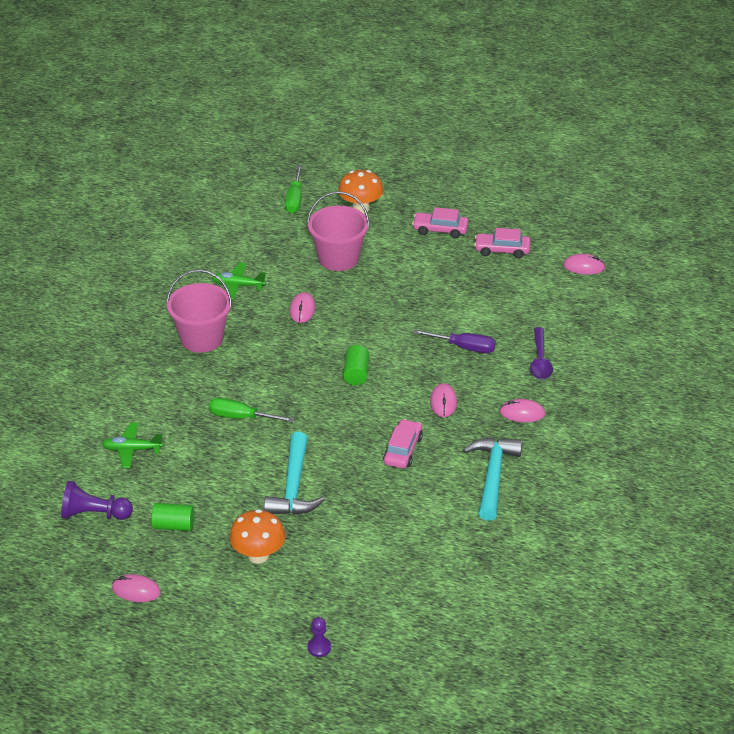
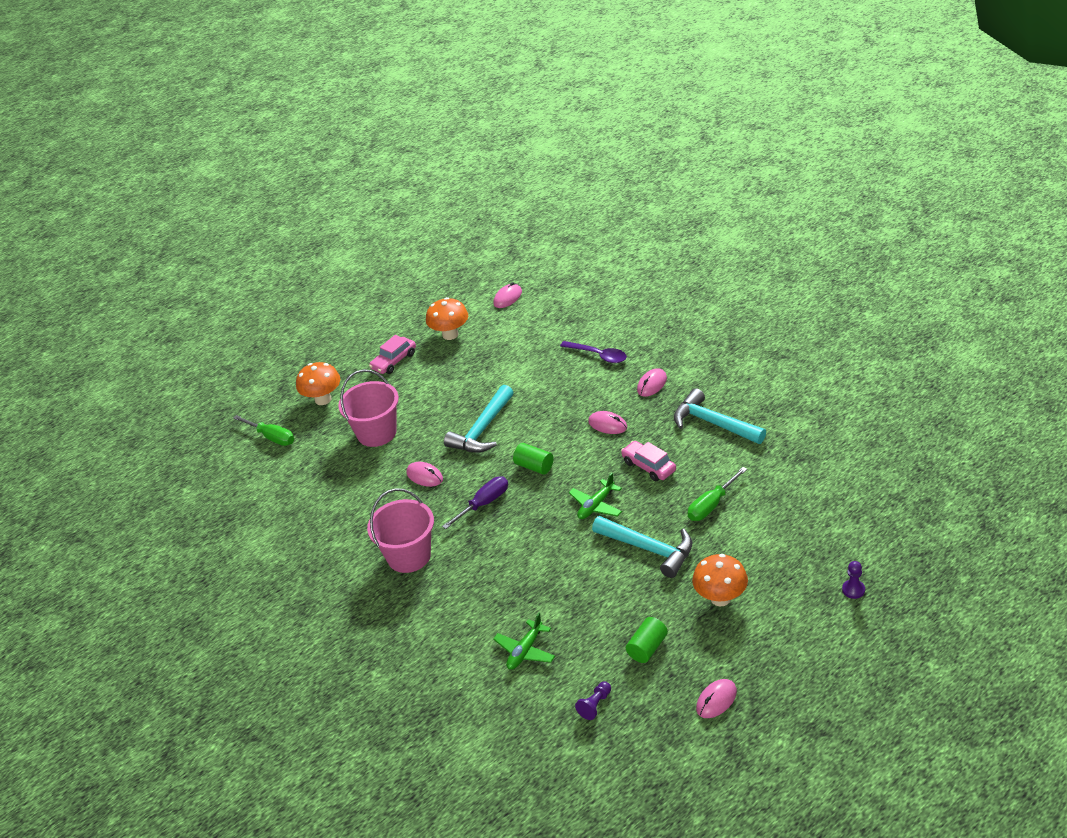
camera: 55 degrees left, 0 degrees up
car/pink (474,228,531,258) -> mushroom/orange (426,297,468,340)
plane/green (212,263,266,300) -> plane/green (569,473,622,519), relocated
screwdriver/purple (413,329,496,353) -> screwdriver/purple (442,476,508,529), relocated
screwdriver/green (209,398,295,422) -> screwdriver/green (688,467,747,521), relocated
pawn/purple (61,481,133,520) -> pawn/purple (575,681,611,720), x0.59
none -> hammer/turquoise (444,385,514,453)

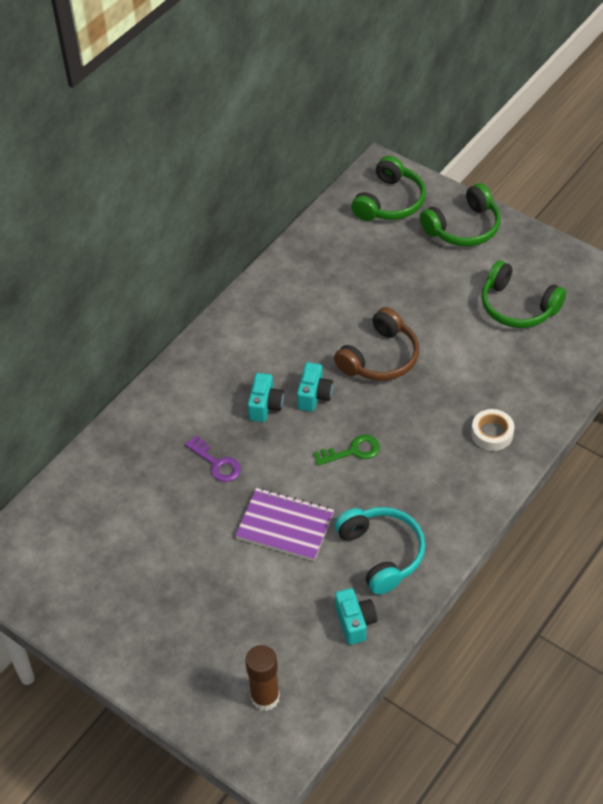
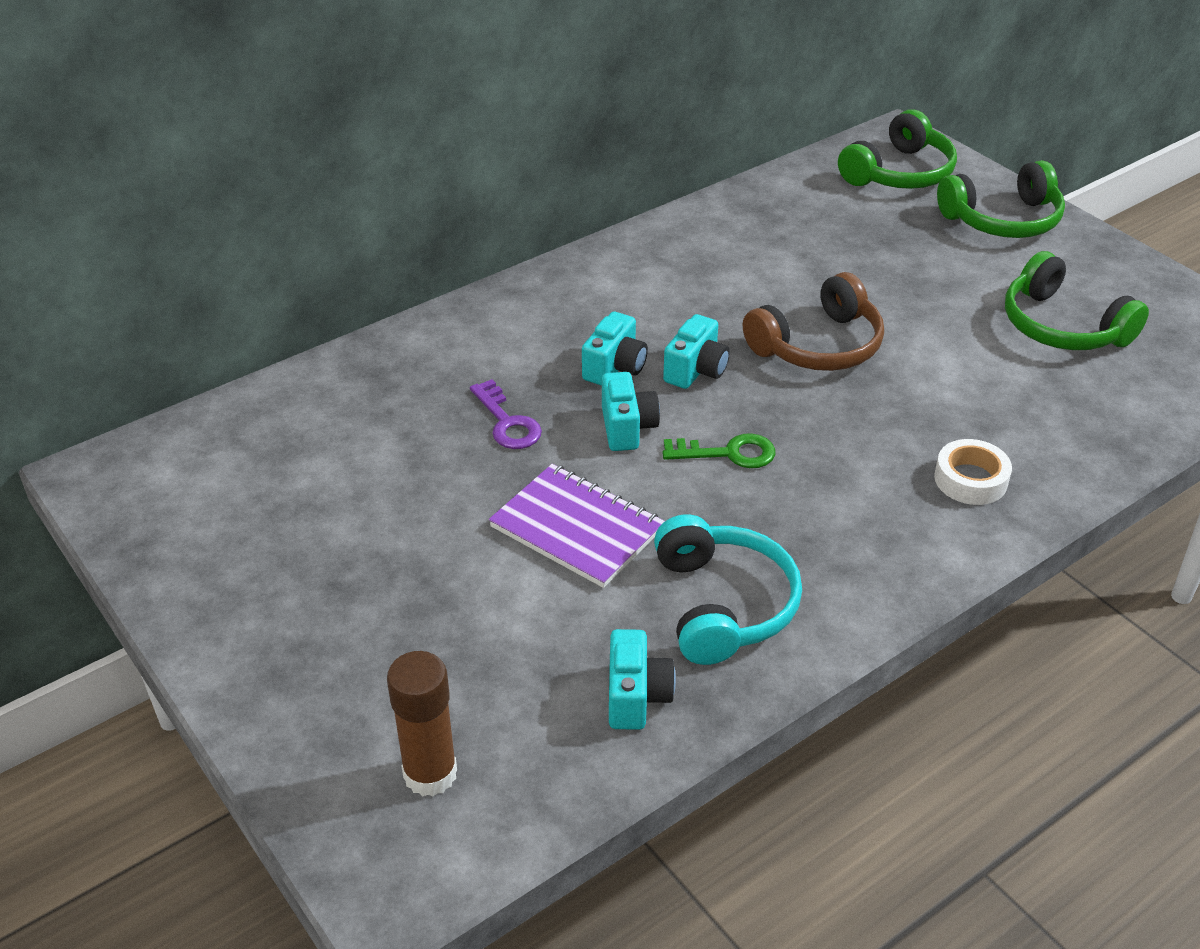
camera: 15 degrees right, 10 degrees down
none -> camera/turquoise (602,372,660,451)

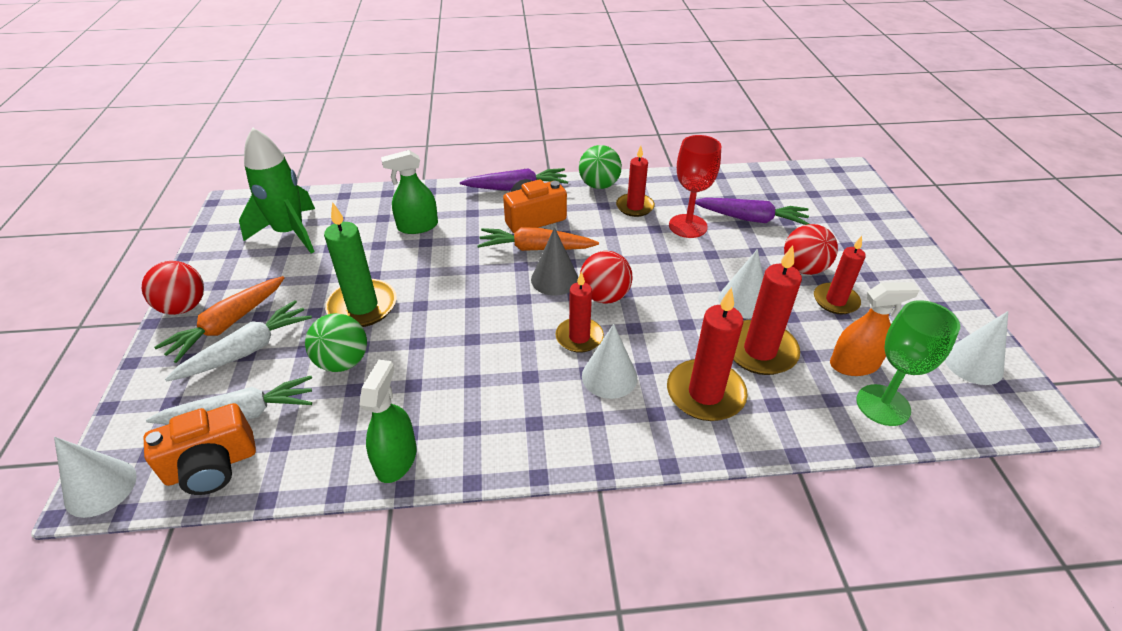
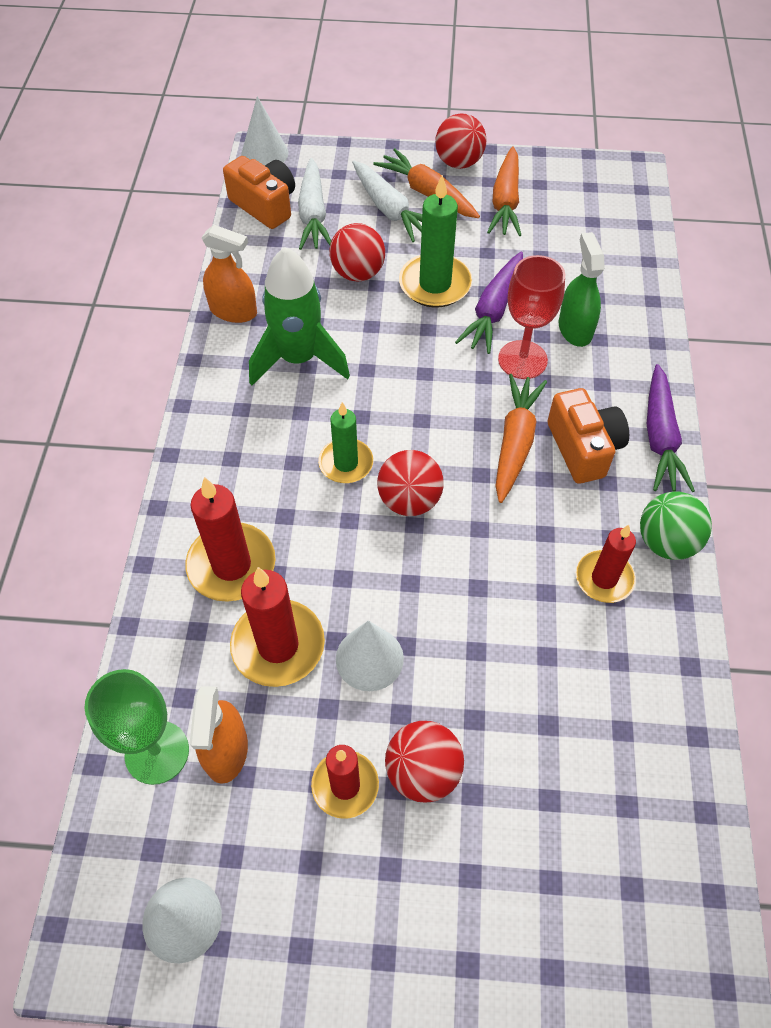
camera: 100 degrees right, 15 degrees up
rocket/green (239,127,315,253) -> rocket/green (249,247,350,386), relocated
goblet/red (669,135,721,238) -> goblet/red (498,255,565,379), relocated
carrot/purple (695,198,809,225) -> carrot/purple (455,252,523,354), relocated
cone/grey (531,227,578,296) -> none
candle/red (555,271,604,353) -> candle/green (318,402,374,483)
ball/green (305,313,367,372) -> ball/red (329,223,385,282)
cone/white (582,324,637,399) -> none
spray bottle/green (359,360,417,483) -> spray bottle/orange (202,225,257,323)
camera/orange (144,403,256,495) -> camera/orange (223,156,295,229), 150 degrees clockwise
none -> carrot/orange (487,146,521,236)

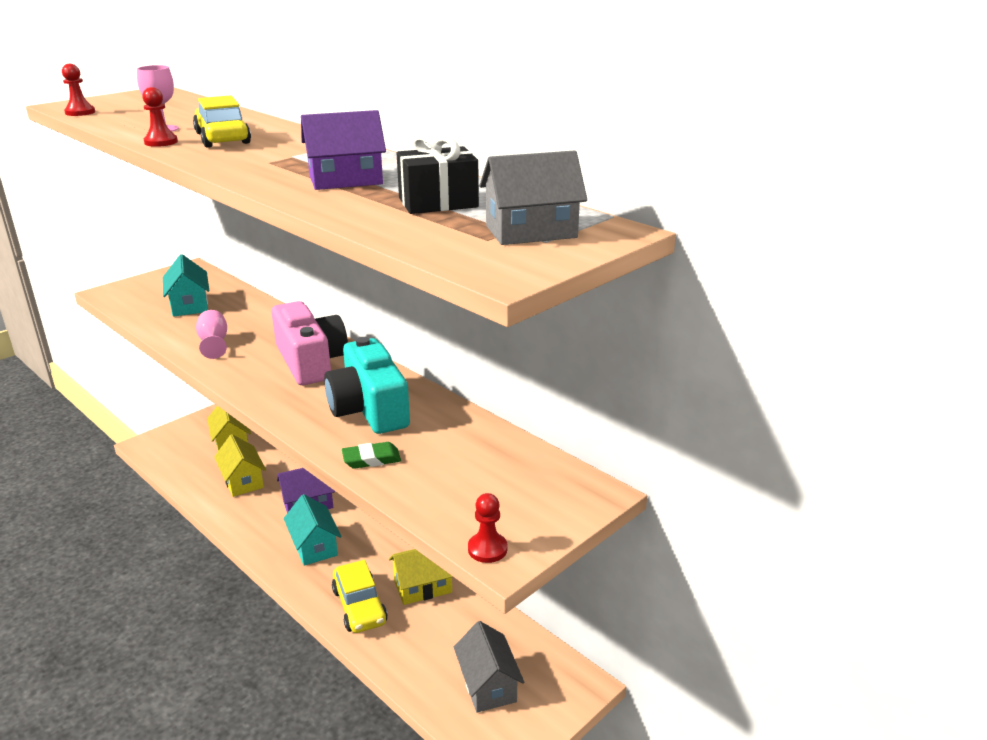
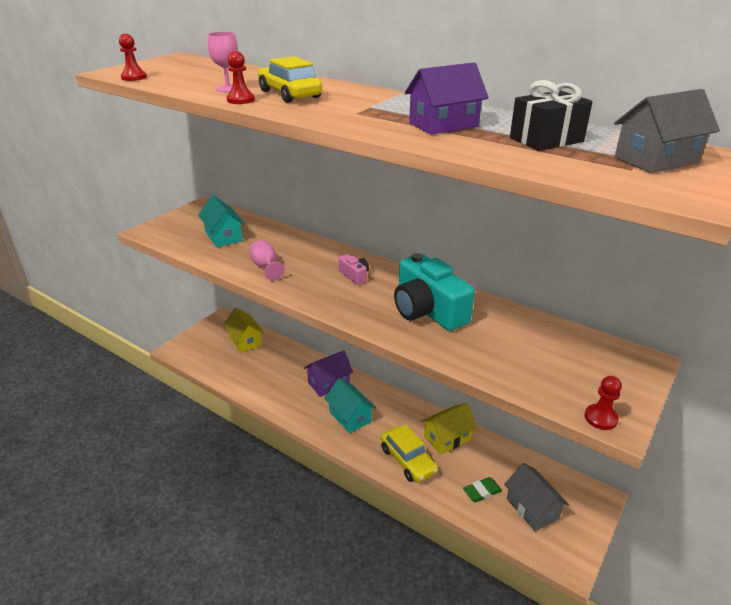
camera: 10 degrees left, 5 degrees up
camera/pink (272,301,348,385) -> camera/pink (338,254,369,285), x0.45
house/yellow (214,434,266,497) -> none
eraser/green (342,442,401,469) -> eraser/green (463,477,502,502), relocated

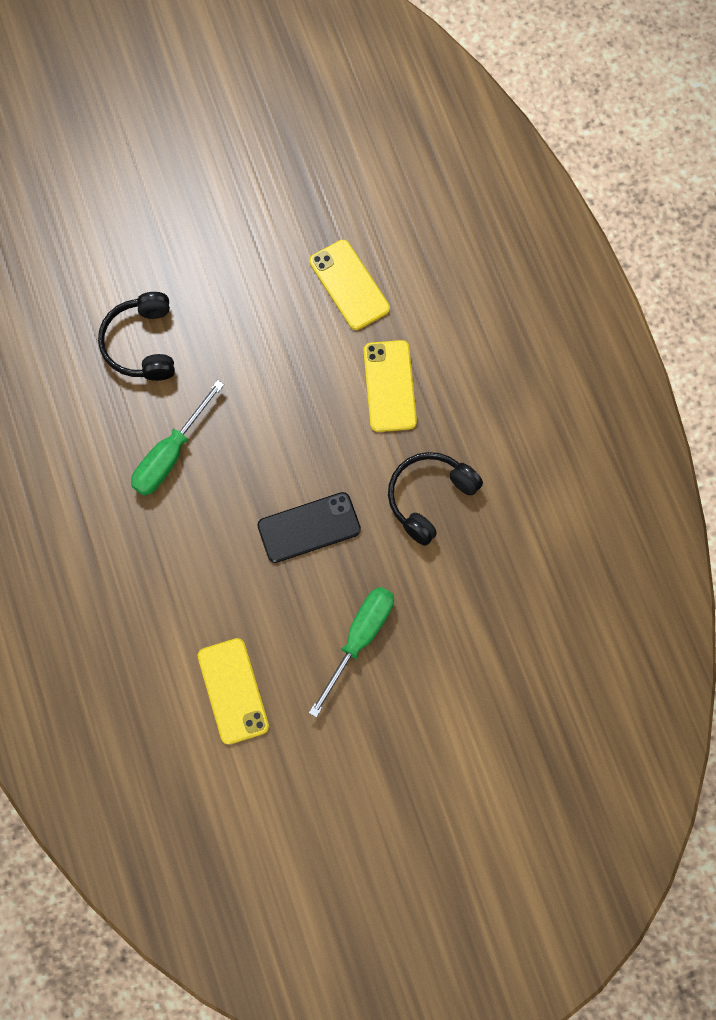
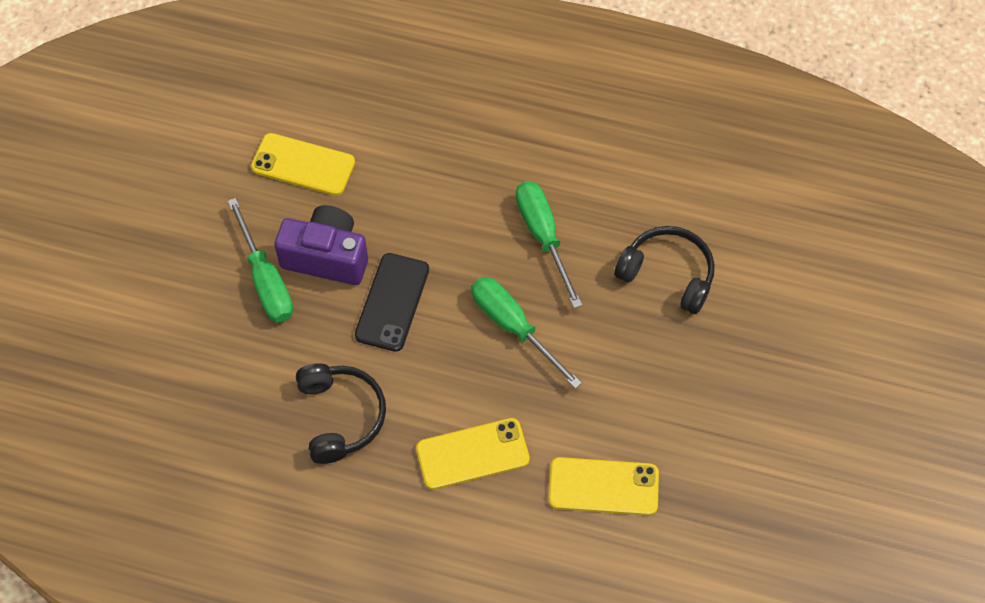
camera: 125 degrees right, 10 degrees down
phone/yellow (363,340,417,432) -> phone/yellow (416,418,530,490), 45 degrees counterclockwise
none -> camera/purple (274,205,368,285)
none -> screwdriver/green (471,277,582,389)

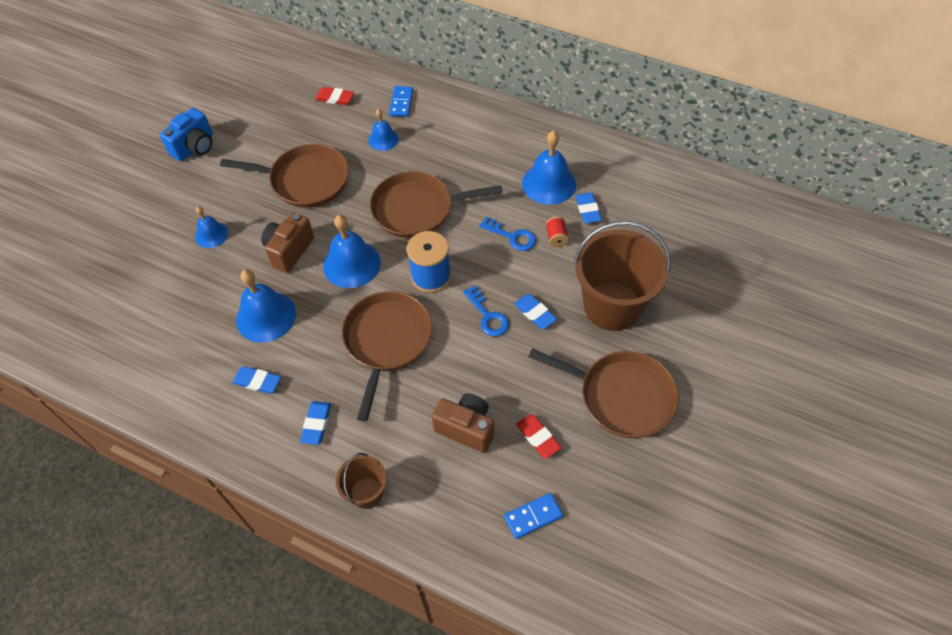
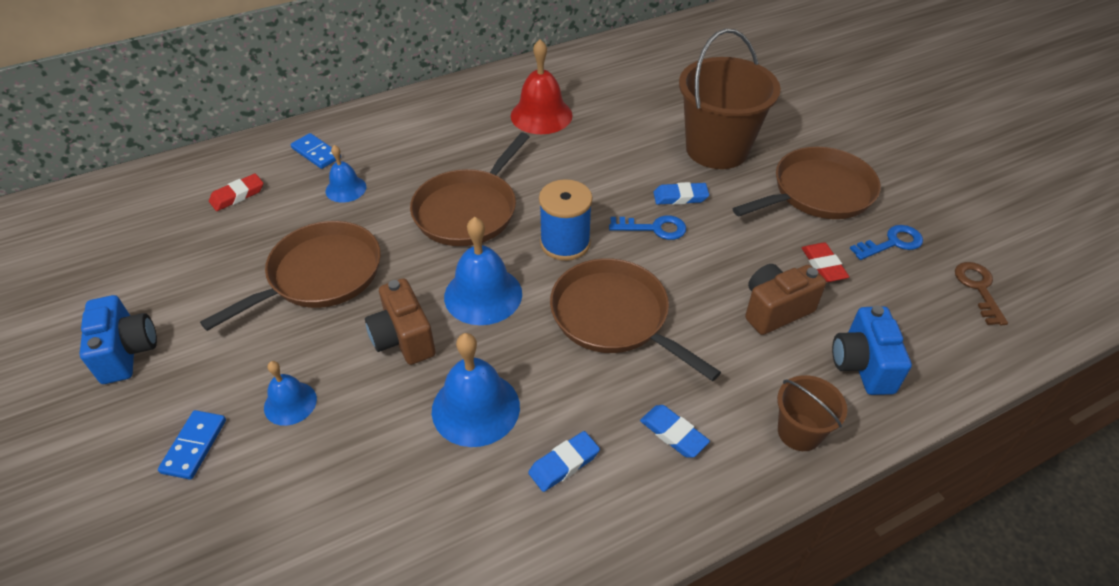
camera: 55 degrees left, 10 degrees down
bell/blue (522,131,576,205) -> bell/red (511,39,573,134)
eraser/blue (575,192,602,223) -> none
spool/red (546,216,569,247) -> none
key/blue (479,217,536,251) -> key/blue (850,225,923,260), relocated
eraser/red (516,414,561,458) -> eraser/red (802,242,849,282), 75 degrees clockwise
domino/blue (504,493,563,539) -> domino/blue (158,410,226,480), relocated
none -> key/brown (955,262,1008,325)
none -> camera/blue (832,305,912,395)

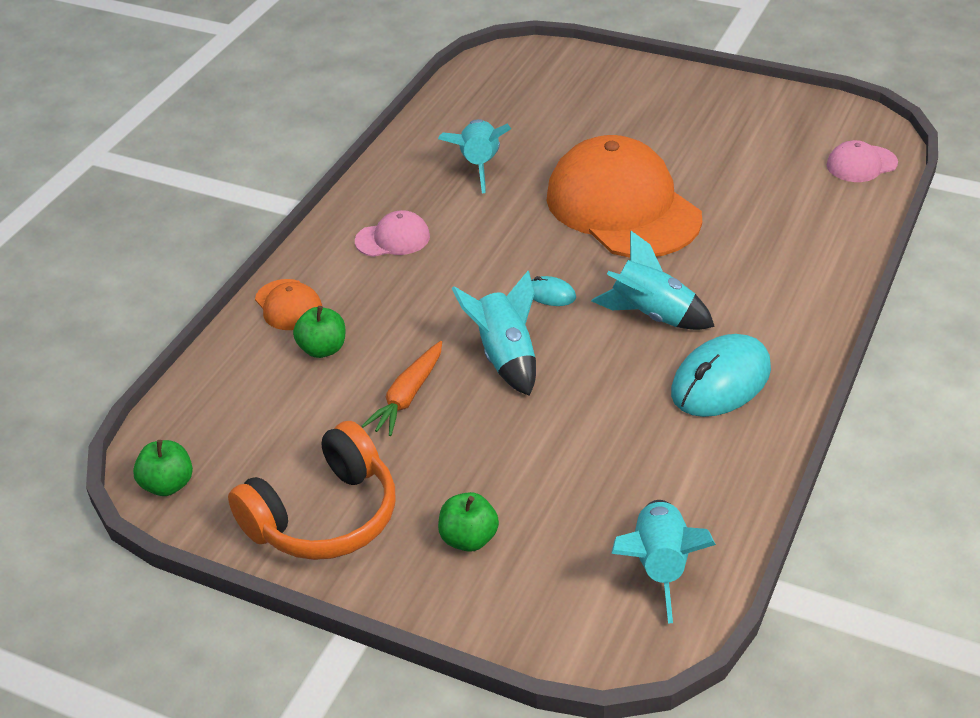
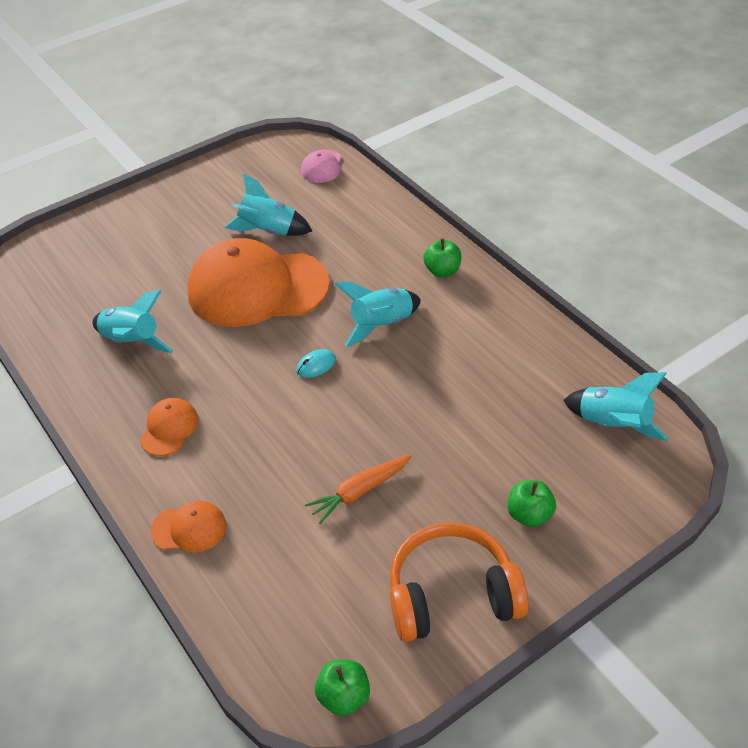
camera: 60 degrees left, 5 degrees up
cap/pink (355,210,430,257) -> cap/orange (140,398,198,456)
rocket/turquoise (451,271,536,396) -> rocket/turquoise (225,173,312,236), relocated
apple/green (293,306,345,358) -> apple/green (423,238,461,277), relocated
mouse/turquoise (671,334,771,417) -> none
carrot/orange (362,341,442,436) -> carrot/orange (305,455,412,524), 90 degrees clockwise
headphones/orange (228,421,395,560) -> headphones/orange (389,522,529,642), 90 degrees counterclockwise

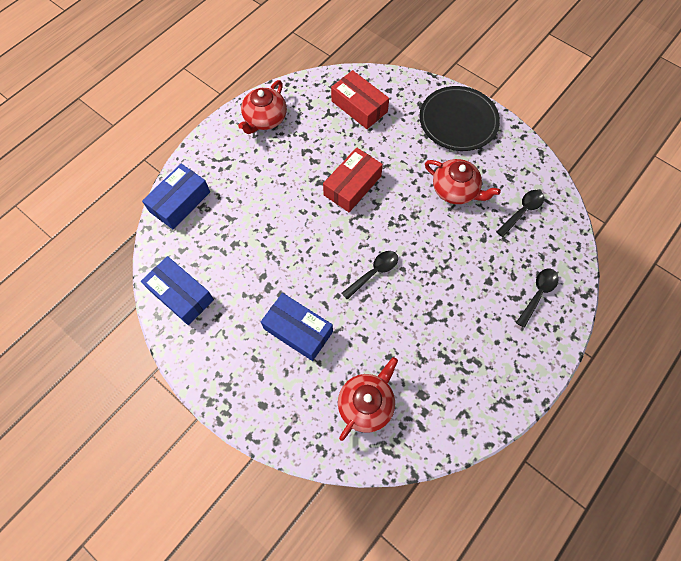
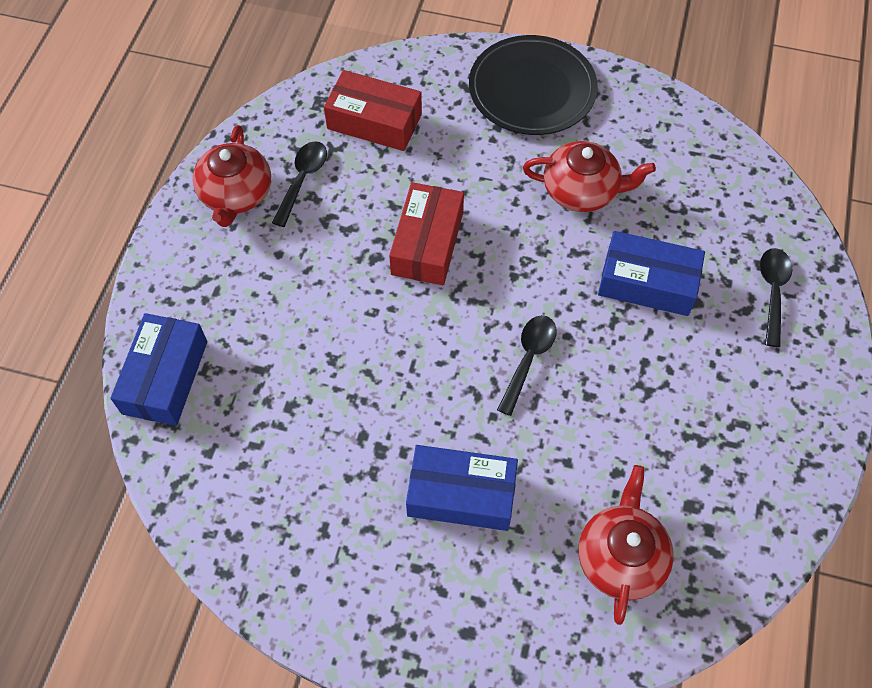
camera: 25 degrees left, 5 degrees down
spoon/black (496,190,544,237) -> spoon/black (272,141,327,227), relocated
box/blue (141,256,214,325) -> box/blue (598,231,705,316), relocated

